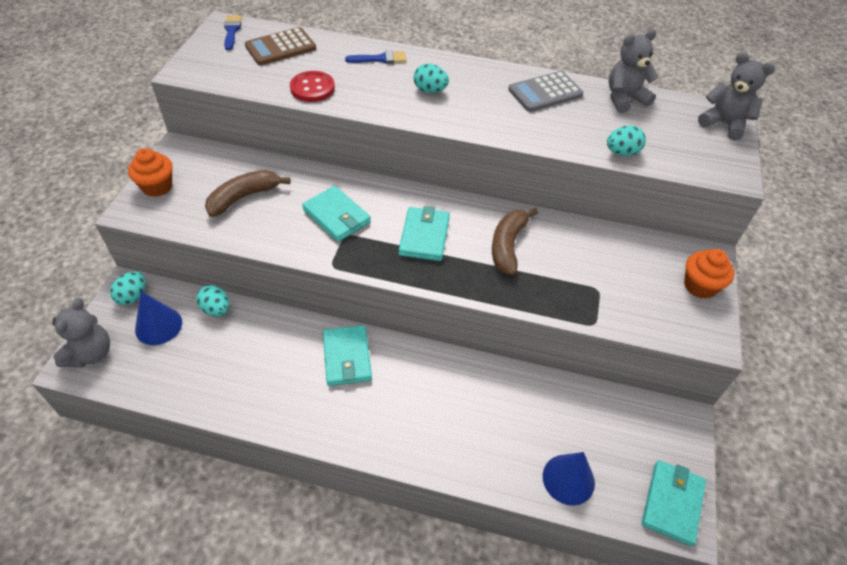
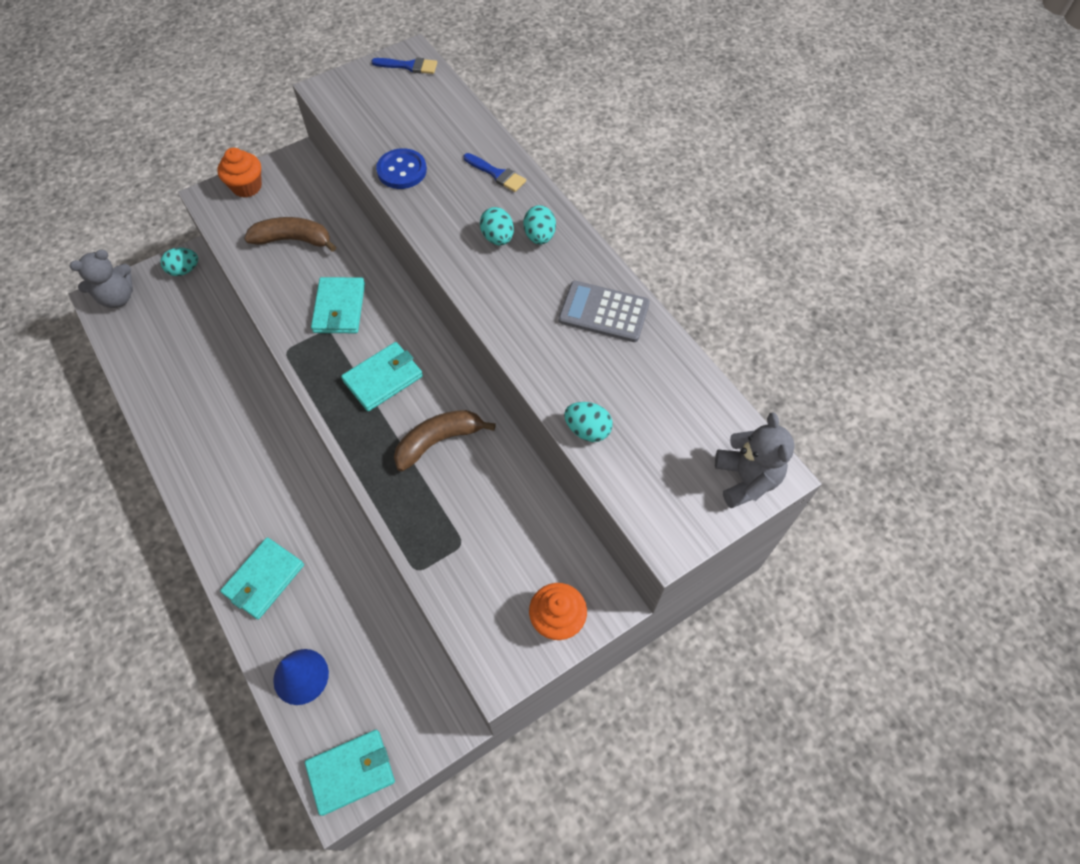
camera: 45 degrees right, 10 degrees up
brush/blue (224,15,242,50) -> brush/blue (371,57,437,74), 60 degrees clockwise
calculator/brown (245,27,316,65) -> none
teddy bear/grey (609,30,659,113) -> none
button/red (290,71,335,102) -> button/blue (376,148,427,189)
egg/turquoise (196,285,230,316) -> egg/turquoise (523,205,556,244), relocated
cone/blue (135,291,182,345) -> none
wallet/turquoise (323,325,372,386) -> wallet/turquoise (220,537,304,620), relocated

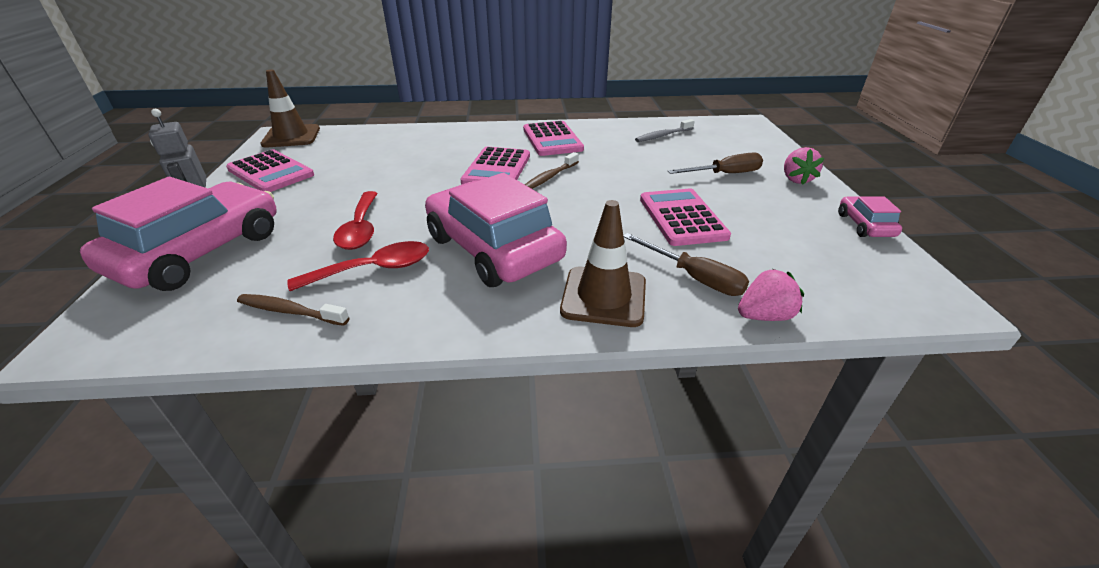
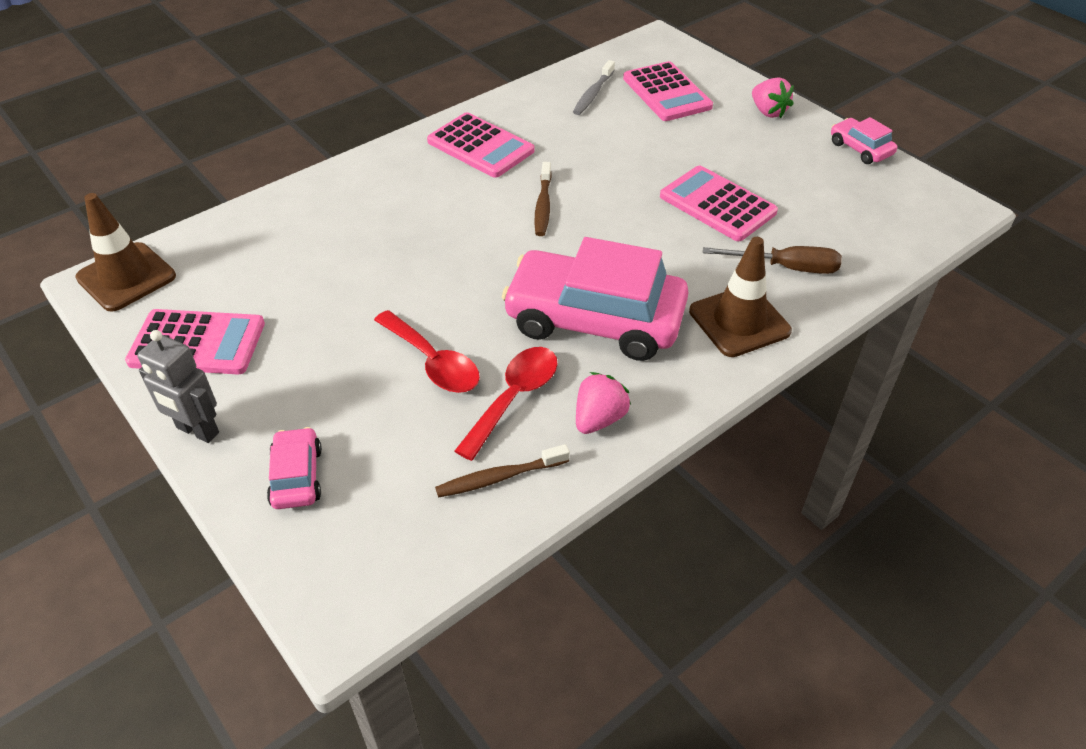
camera: 35 degrees left, 10 degrees up
calculator/pink (461,147,530,184) -> calculator/pink (623,61,713,121), relocated
screwdriver/brown (668,153,763,174) -> none
car/pink (80,177,277,291) -> car/pink (267,427,322,509), x0.45
strawberry/pink (738,269,804,321) -> strawberry/pink (576,372,631,434), relocated

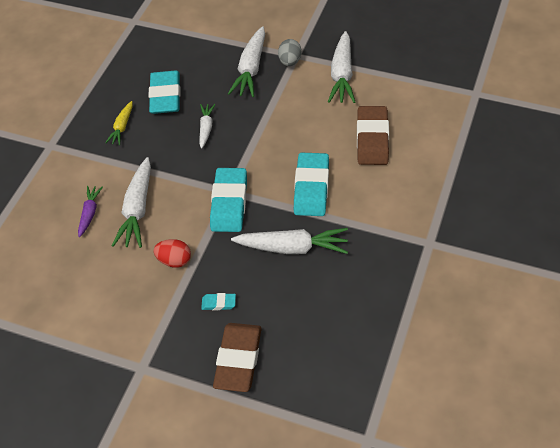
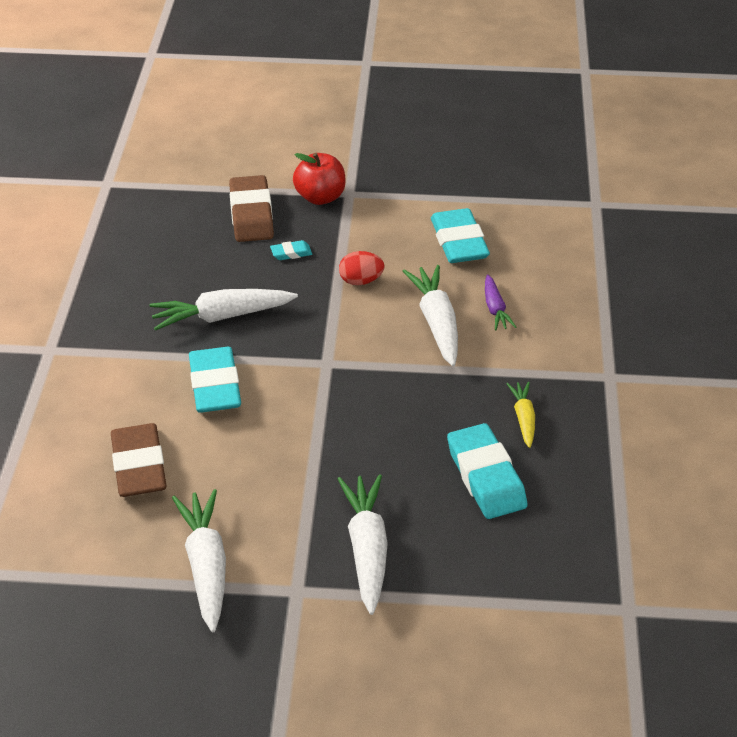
camera: 160 degrees right, 10 degrees down
egg/grey (278,39,302,66) -> none
carrot/white (199,104,216,149) -> none
eraser/turquoise (210,168,247,232) -> eraser/turquoise (431,208,490,263), relocated
none -> apple/red (293,153,346,205)

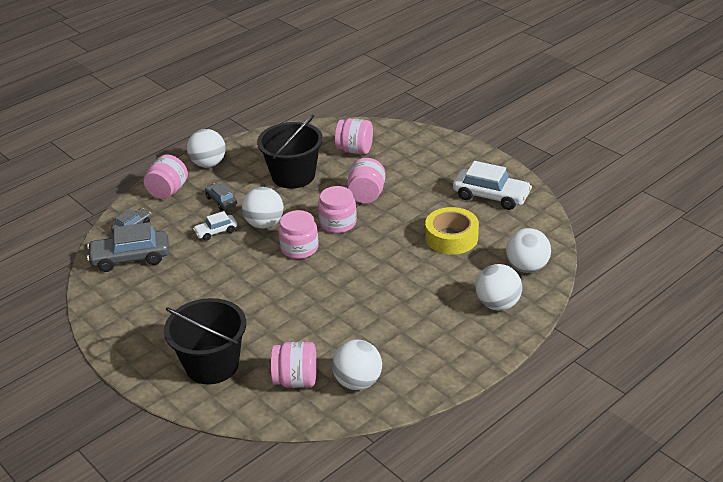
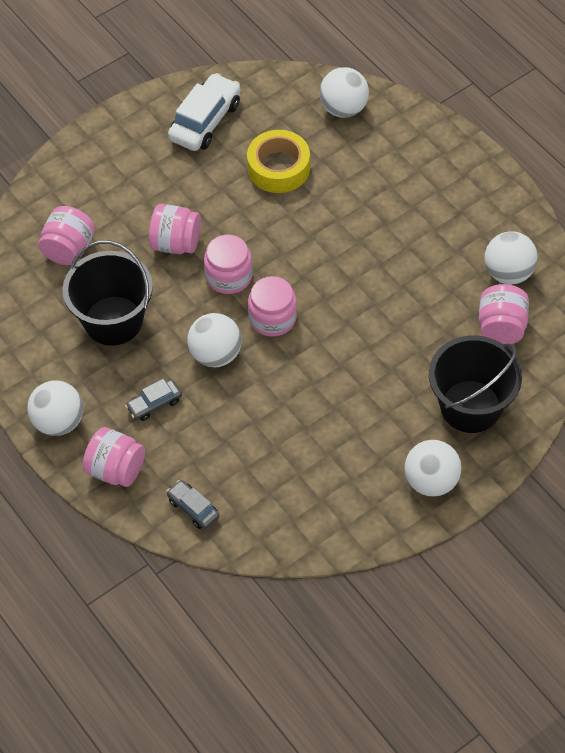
camera: 85 degrees left, 20 degrees up
car/white (193,211,237,241) -> none
car/grey (87,222,169,272) -> none
ball/white (475,264,522,311) -> ball/white (405,440,462,497), relocated

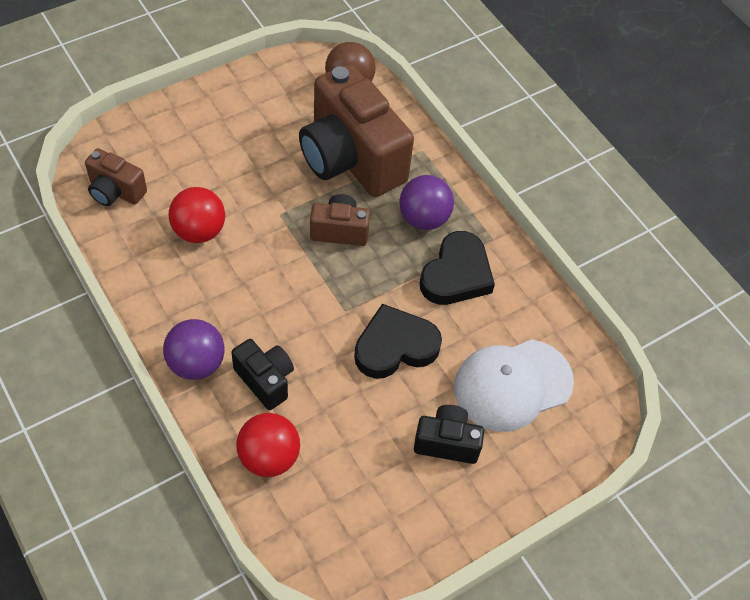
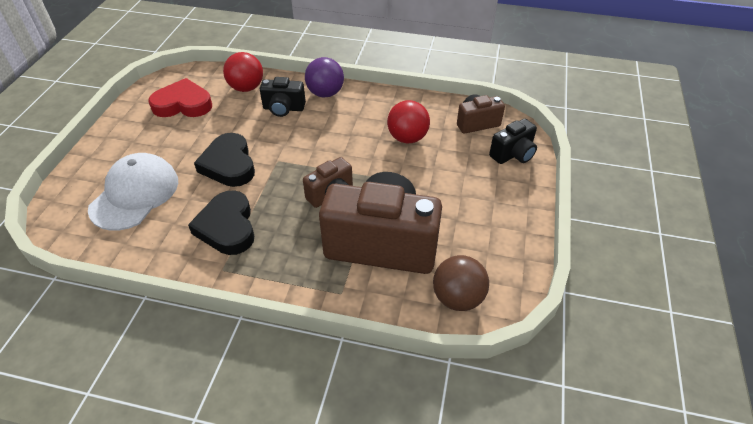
camera: 140 degrees right, 10 degrees down
ball/purple (399,175,454,230) -> none
heart/black (354,304,442,379) -> heart/black (194,133,255,187), 135 degrees clockwise
camera/black (414,405,484,464) -> camera/black (489,119,537,164), relocated
none -> heart/red (148,78,212,117)

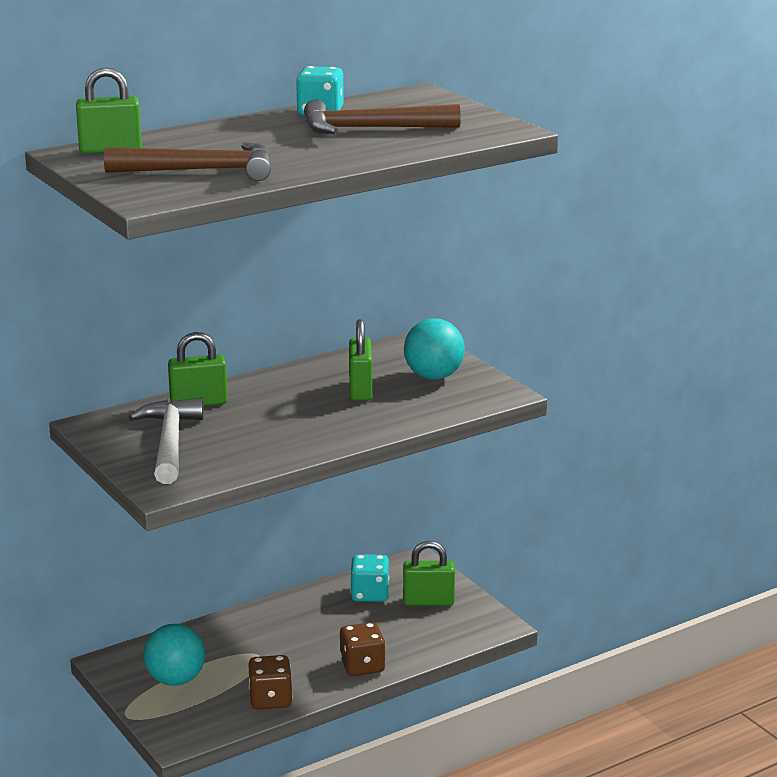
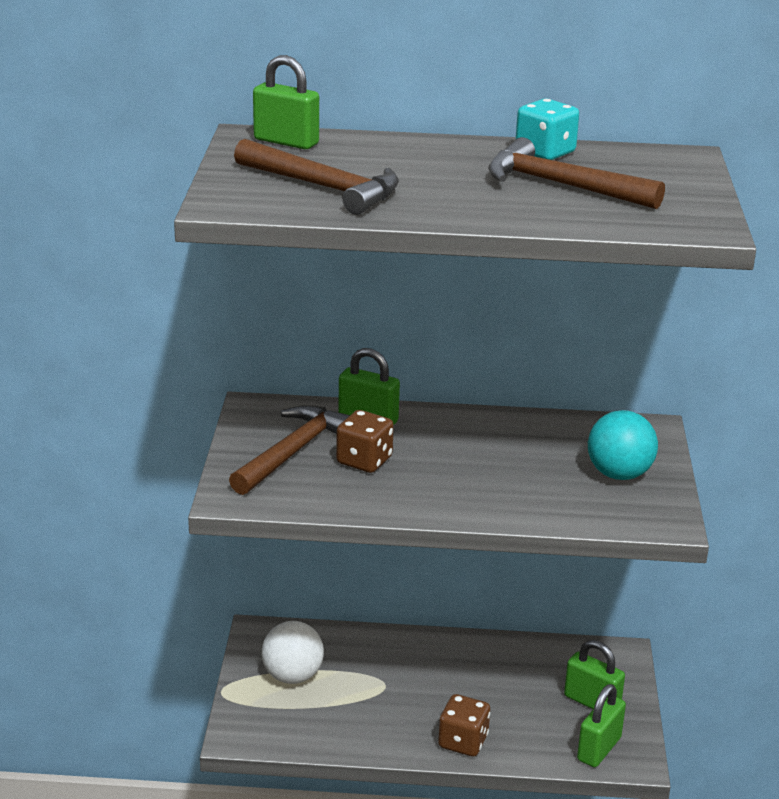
camera: 35 degrees right, 5 degrees up
padlock/green (349,319,372,401) -> padlock/green (577,684,626,767), relocated
hammer/white (129,398,204,484) -> hammer/brown (229,405,350,495)
dice/turquoise (350,554,389,602) -> none
ball/turquoise (143,624,205,686) -> ball/white (262,621,324,684)
dice/brown (248,655,293,710) -> dice/brown (336,410,394,473), relocated

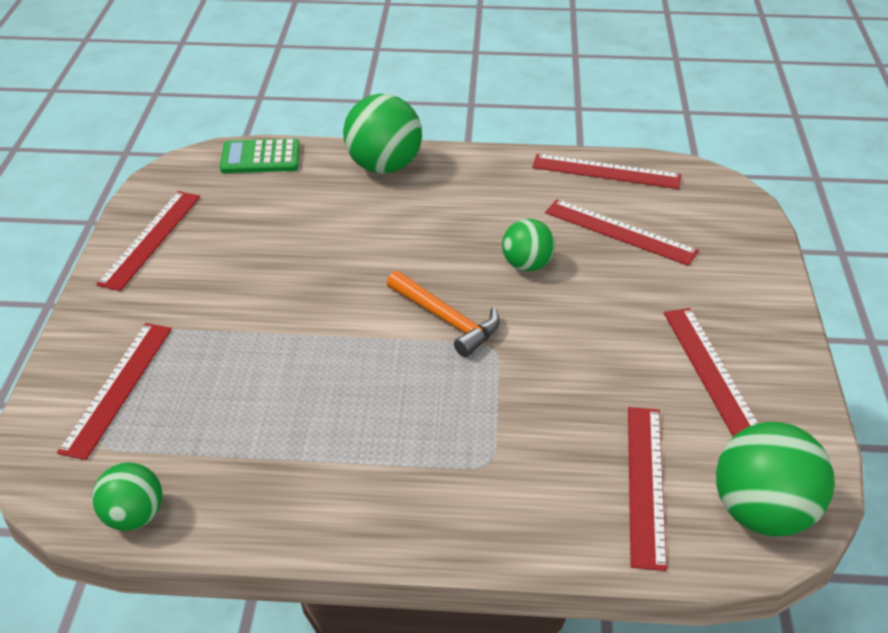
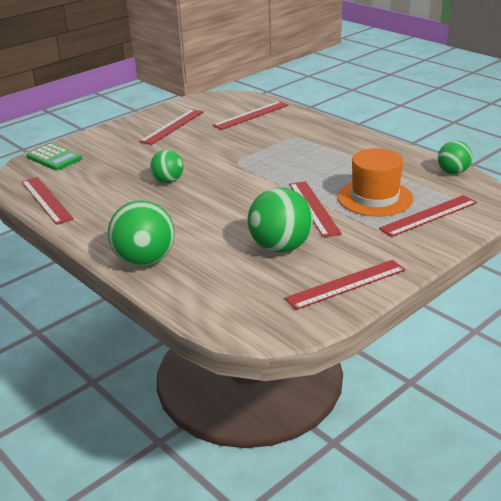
camera: 135 degrees left, 10 degrees down
calculator/green (220,139,300,173) -> calculator/green (26,143,82,171), relocated
ruler/red (545,199,699,266) -> ruler/red (290,181,342,237), relocated
hammer/orange (387,271,500,357) -> none
ball/green (716,422,835,536) -> ball/green (248,187,313,253), relocated
none -> hat/orange (338,148,413,217)

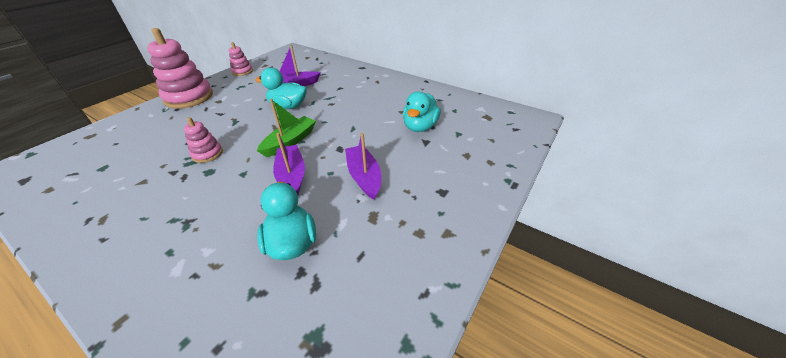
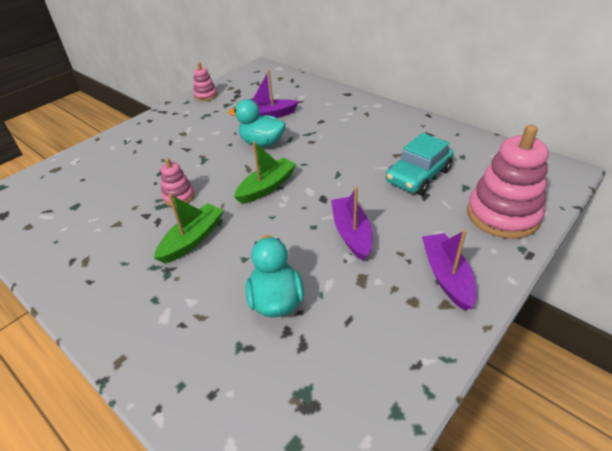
camera: 10 degrees right, 0 degrees up
stacking toy/pink (147,28,213,109) -> stacking toy/pink (467,125,549,239), relocated
duck/turquoise (403,92,441,132) -> car/turquoise (386,133,453,195)
boat/purple (273,133,305,195) -> boat/purple (422,230,477,311), relocated
none -> boat/green (154,194,224,264)

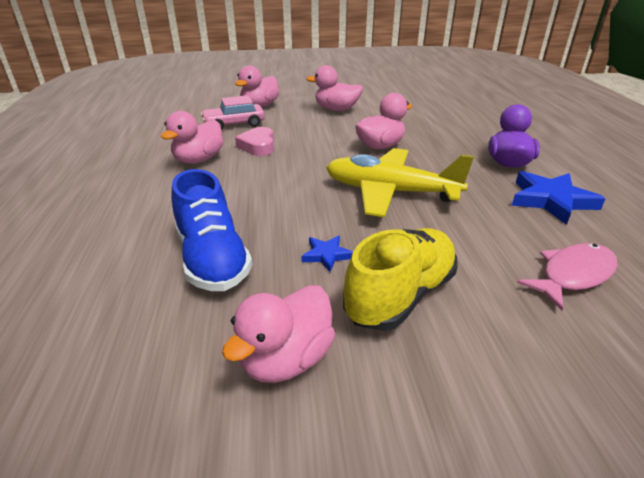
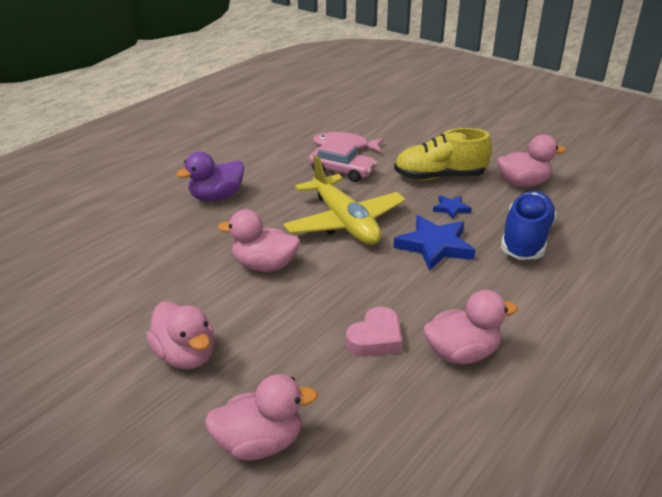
camera: 135 degrees left, 0 degrees up
car/pink (200,95,265,130) -> car/pink (308,139,378,182), relocated
star/blue (512,171,605,225) -> star/blue (393,215,476,271), relocated

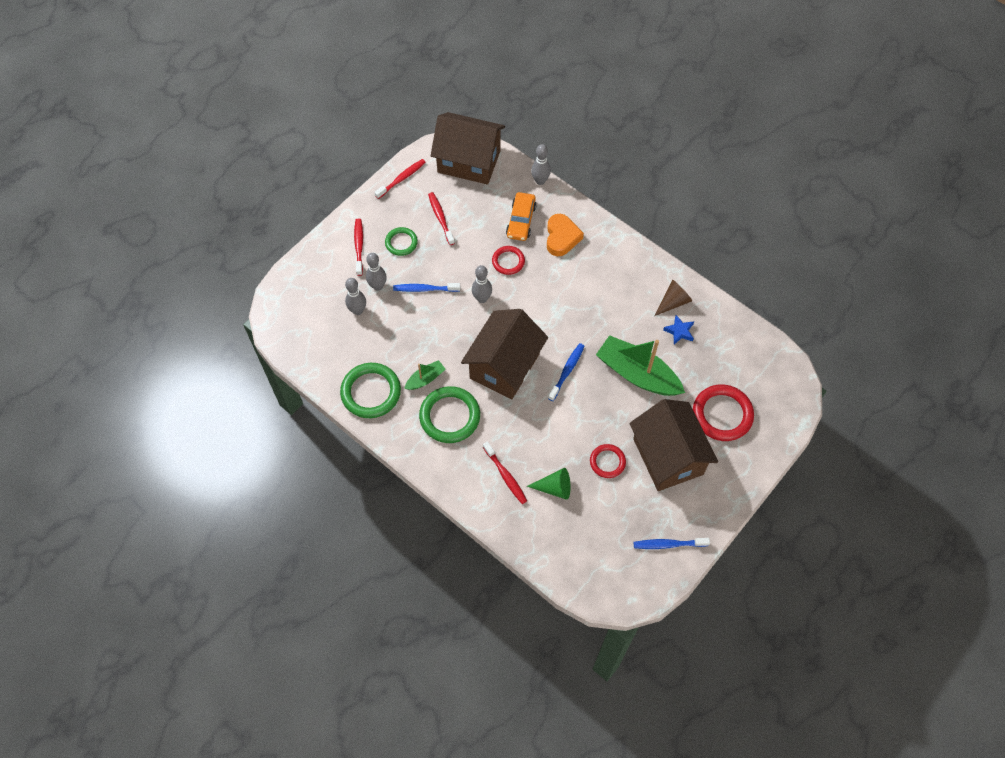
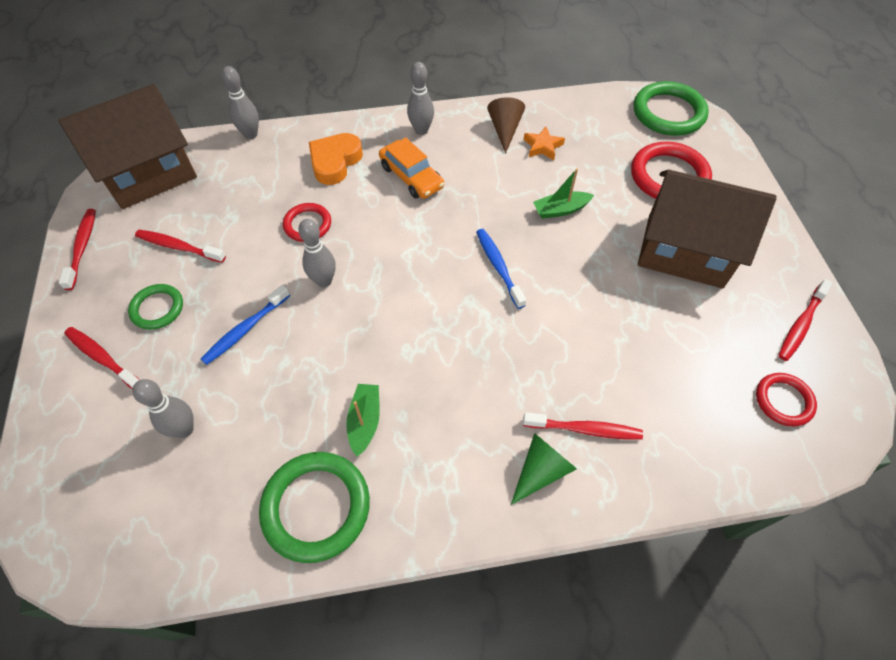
camera: 50 degrees left, 5 degrees down
car/orange (506,192,537,241) -> car/orange (379,137,444,199), relocated
heart/orange (547,214,584,256) -> heart/orange (309,133,363,185), 105 degrees counterclockwise
bowling pin/grey (366,253,387,291) -> bowling pin/grey (407,62,434,135), relocated
house/brown (461,309,548,399) -> none
star/blue (663,315,694,345) -> star/orange (523,126,565,160)
boat/green (596,335,685,396) -> boat/green (533,168,594,219), x0.48
ring/green (419,386,480,443) -> ring/green (634,81,709,136), relocated
ring/red (590,444,626,478) -> ring/red (756,373,817,427), relocated
cone/green (527,468,571,500) -> cone/green (511,433,577,505), relocated
toothbrush/blue (634,538,710,549) -> toothbrush/red (778,279,833,361)

